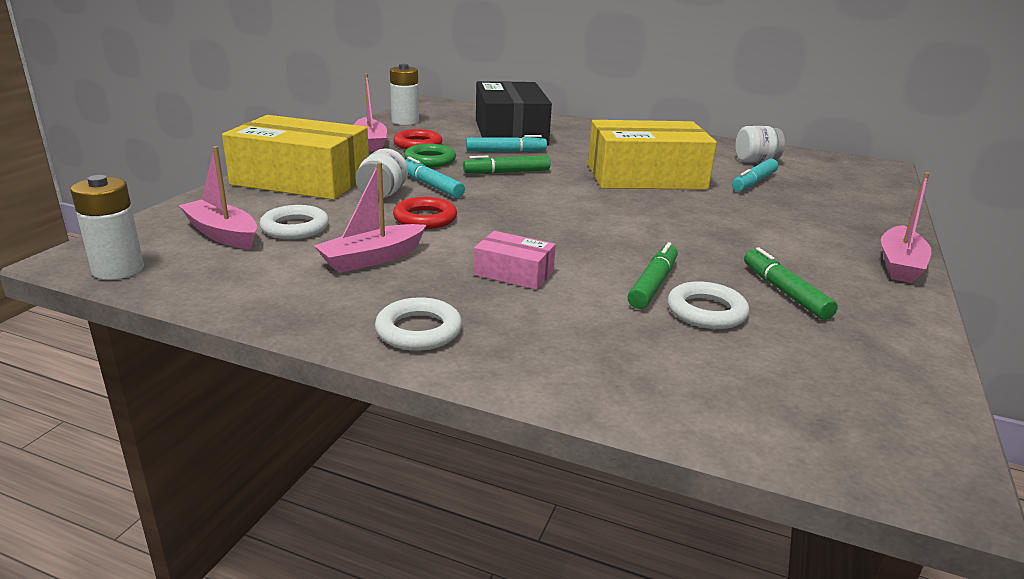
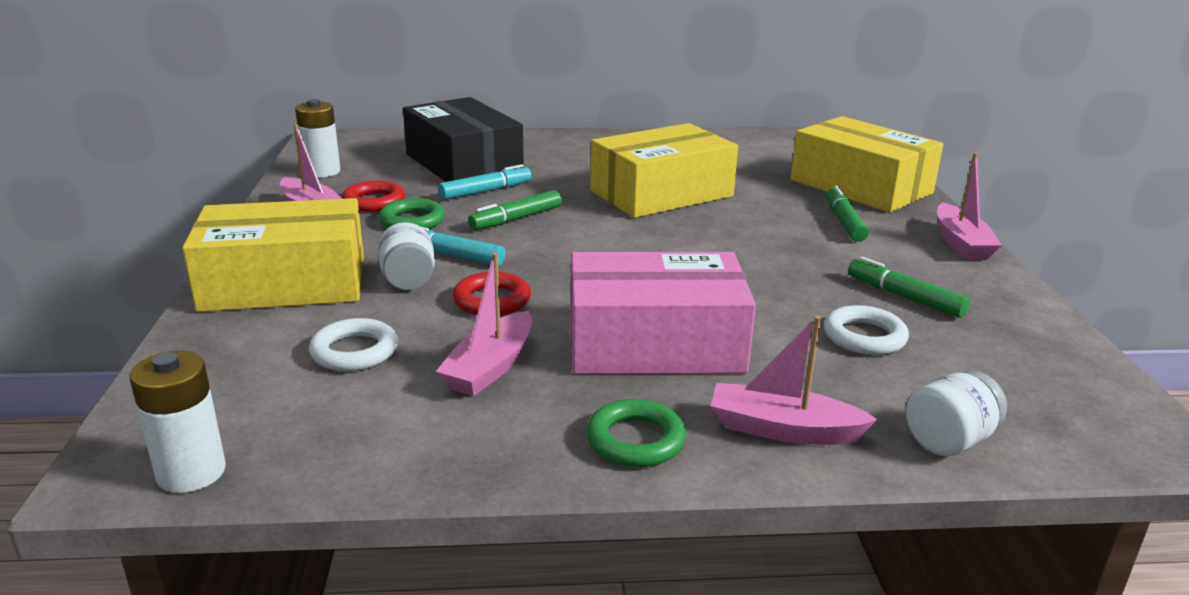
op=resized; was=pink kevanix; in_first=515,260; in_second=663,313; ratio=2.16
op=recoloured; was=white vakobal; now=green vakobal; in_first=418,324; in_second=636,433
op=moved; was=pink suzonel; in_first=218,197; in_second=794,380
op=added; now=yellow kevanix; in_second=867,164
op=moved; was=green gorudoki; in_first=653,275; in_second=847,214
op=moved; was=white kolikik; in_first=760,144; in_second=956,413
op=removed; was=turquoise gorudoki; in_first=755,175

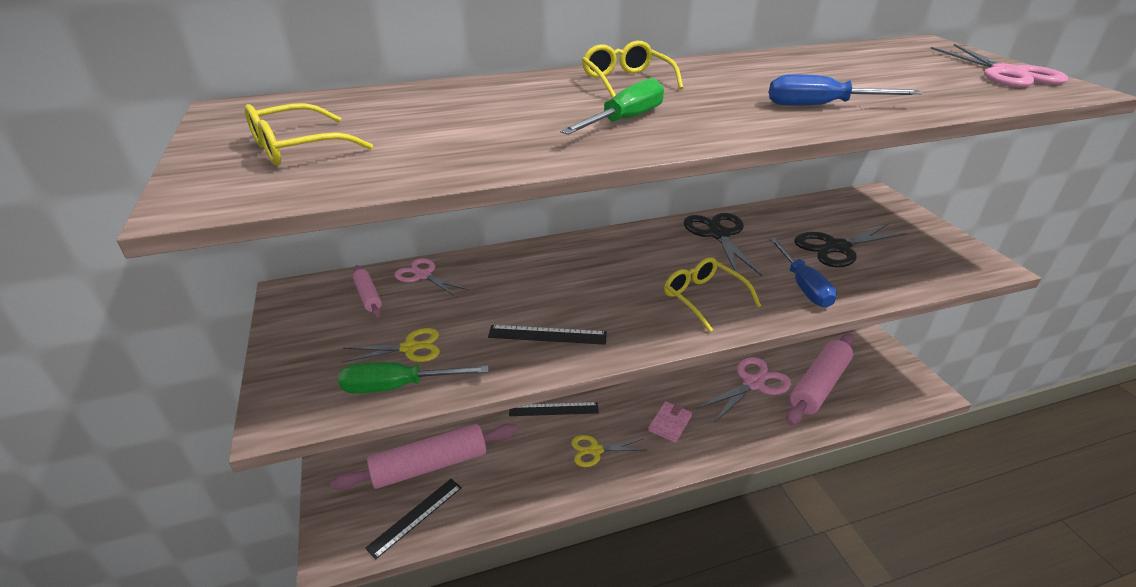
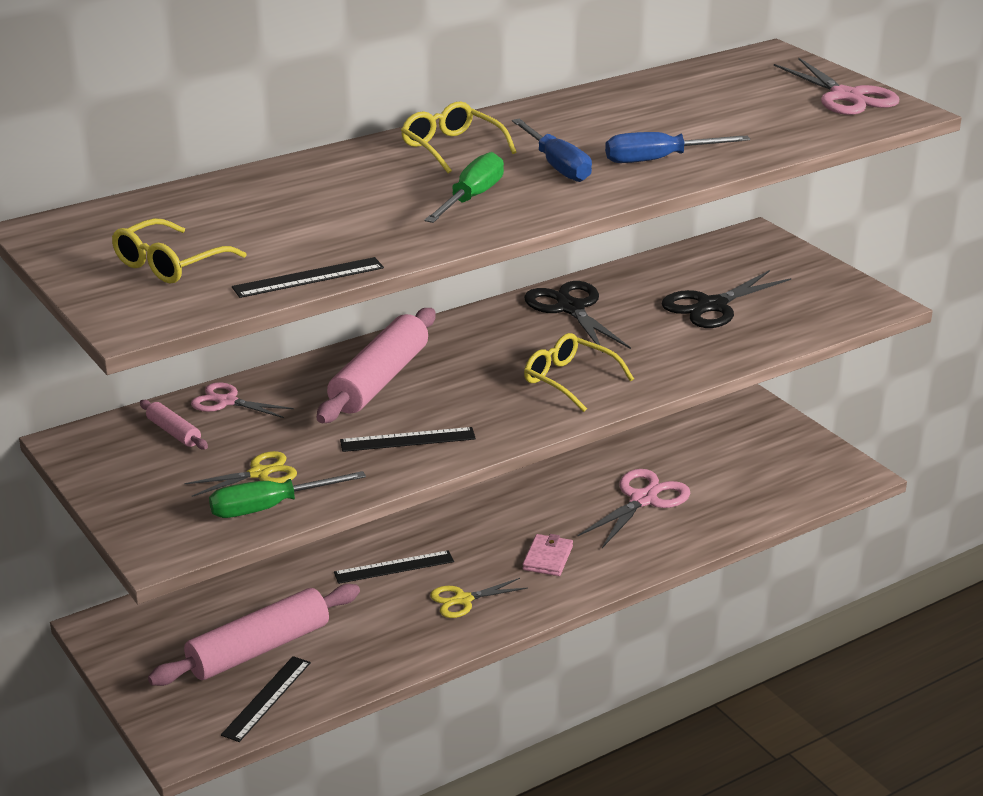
op=added; now=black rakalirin; in_second=308,277
op=moved; was=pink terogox; in_first=820,379; in_second=376,365
op=moved; was=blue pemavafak; in_first=803,272; in_second=552,150

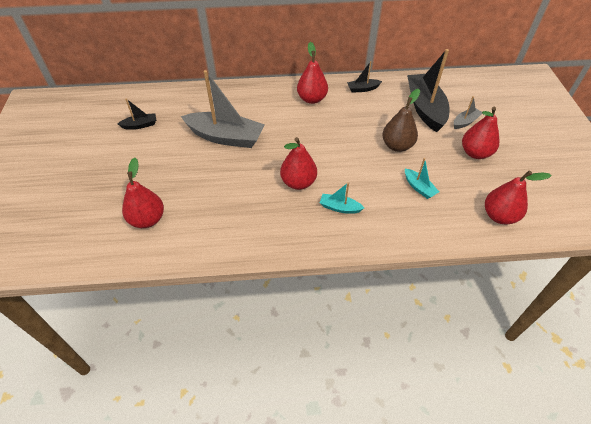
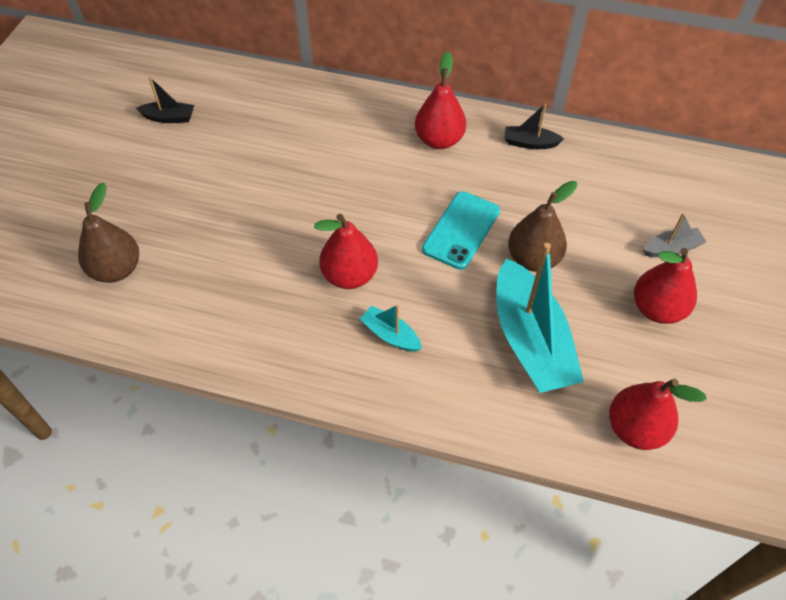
op=recoloured; was=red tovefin; now=brown tovefin; in_first=143,193; in_second=108,233
op=added; now=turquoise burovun; in_second=461,230
op=resized; was=turquoise suzonel; in_first=422,178; in_second=540,318; ratio=2.18
op=removed; was=grey suzonel; in_first=223,109
op=removed; was=black suzonel; in_first=428,90

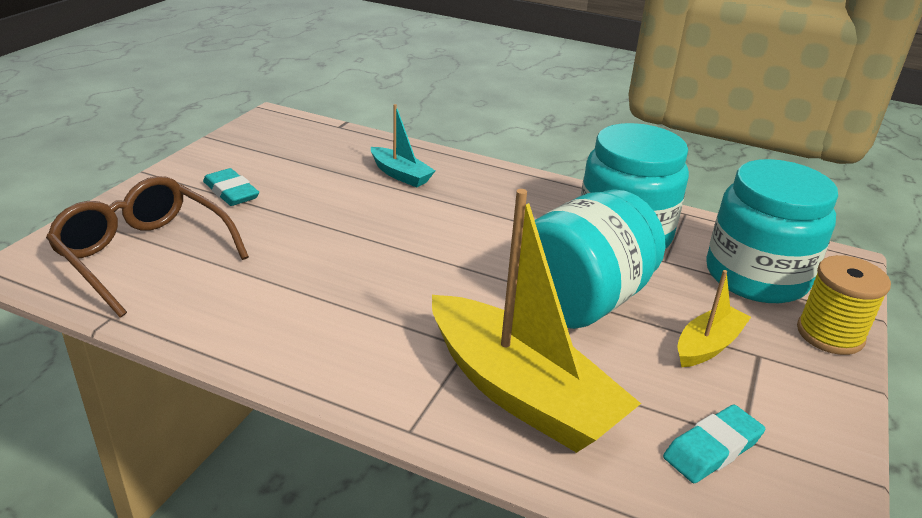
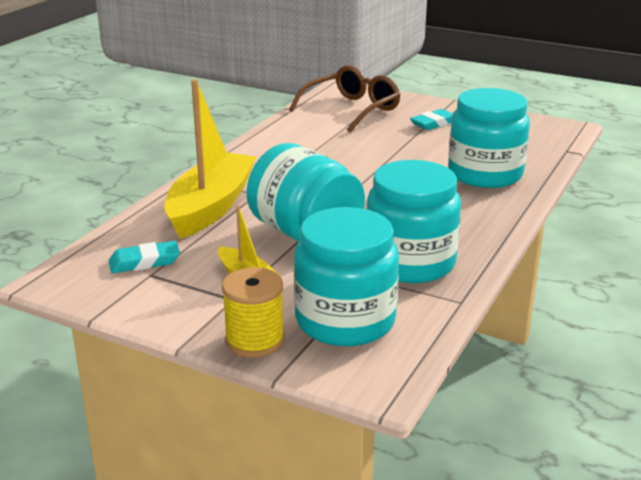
op=turned; was=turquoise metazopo; in_first=714,444; in_second=144,257; clockwise=-75
op=turned; was=yellow suzonel; in_first=536,321; in_second=210,159; clockwise=150
op=replaced; was=turquoise suzonel; now=turquoise kolikik; in_first=403,145; in_second=489,138

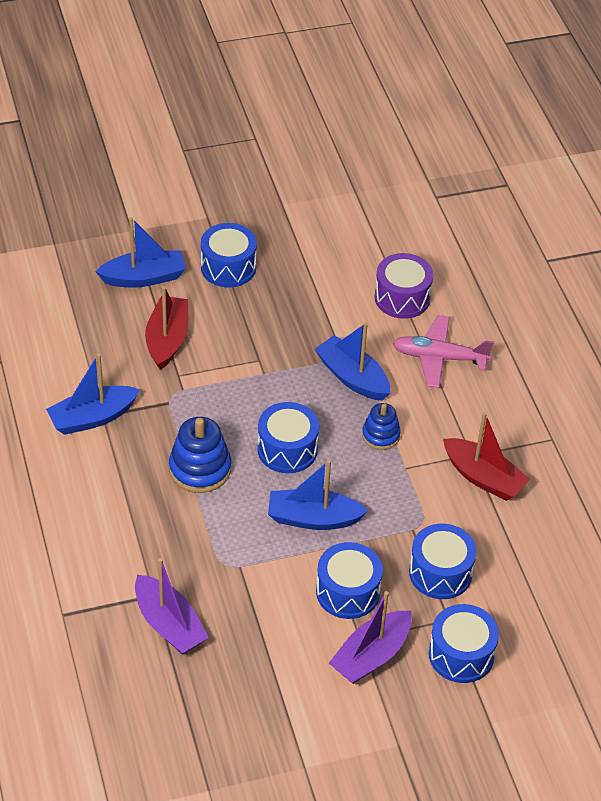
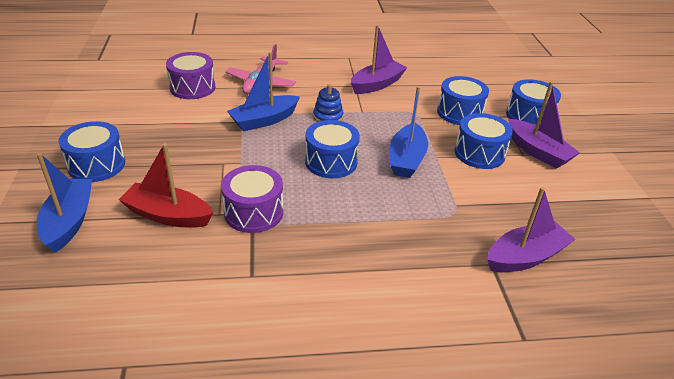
op=added; now=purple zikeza; in_second=252,199
op=recoloured; was=red suzonel; now=purple suzonel; in_first=486,456; in_second=379,59
op=removed; was=blue suzonel; in_first=93,394
op=removed; was=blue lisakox; in_first=200,455

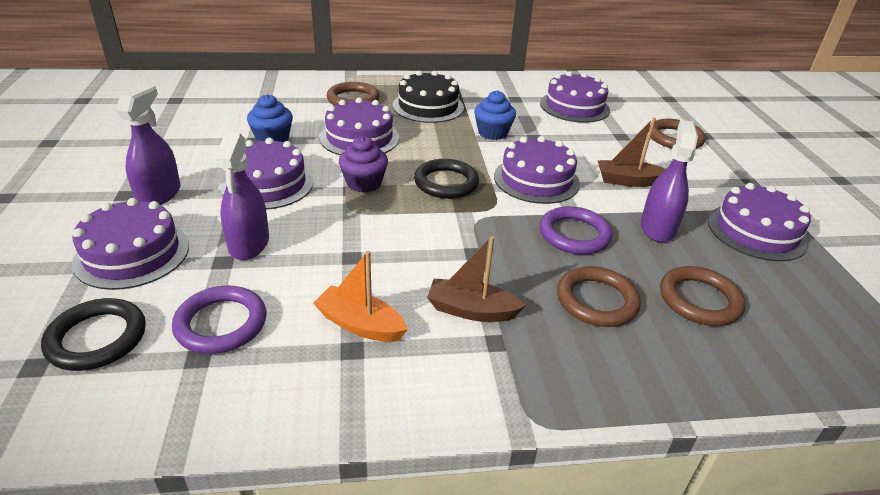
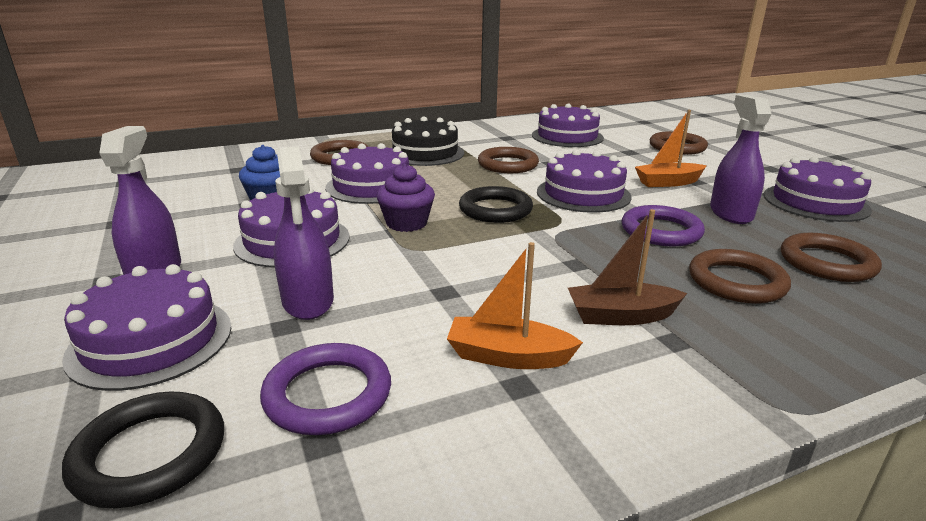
op=replaced; was=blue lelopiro; now=brown vakobal; in_first=495,115; in_second=508,160
op=recoloured; was=brown suzonel; now=orange suzonel; in_first=631,152; in_second=671,148

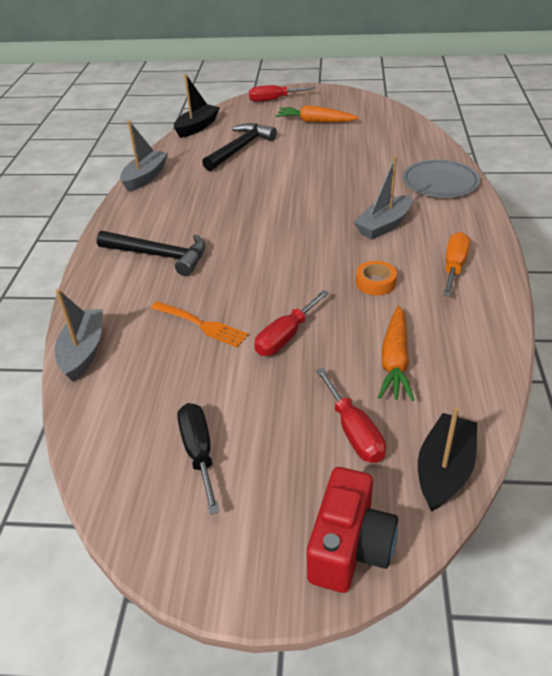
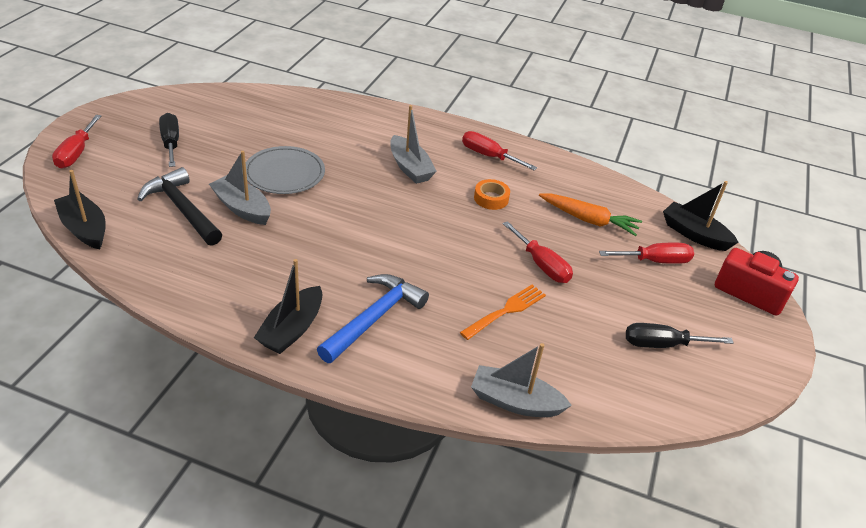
op=replaced; was=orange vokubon; now=black pemavafak; in_first=317,113; in_second=169,140
op=moved; was=grey suzonel; in_first=144,156; in_second=240,188
op=moved; was=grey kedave; in_first=441,178; in_second=285,170
op=added; now=black suzonel; in_second=288,306
op=recoloured; was=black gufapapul; now=blue gufapapul; in_first=151,253; in_second=373,318
op=recoloured; was=orange pemavafak; now=red pemavafak; in_first=456,264; in_second=499,151

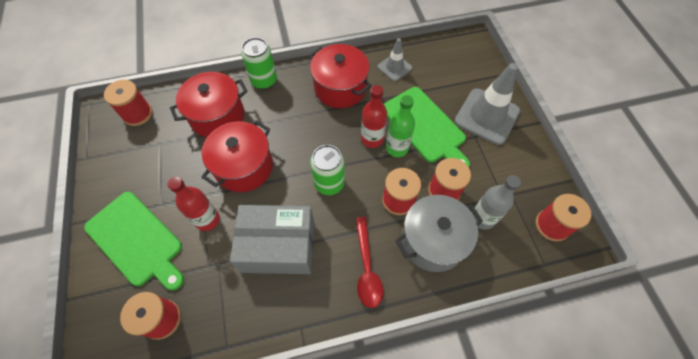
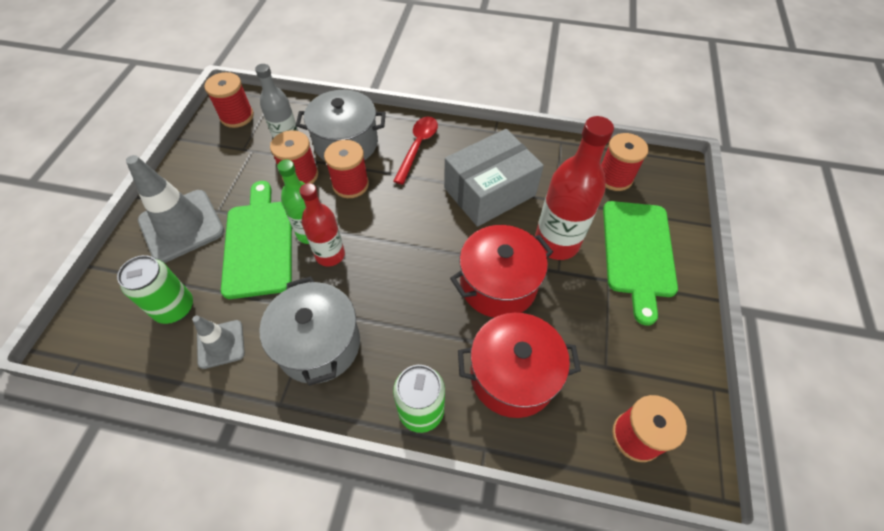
op=moved; was=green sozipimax; in_first=327,170; in_second=155,289
op=recoloured; was=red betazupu; now=grey betazupu; in_first=341,76; in_second=309,331
op=turned; was=grey kevanix; in_first=272,239; in_second=494,178; clockwise=-60
op=resized; was=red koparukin; in_first=194,204; in_second=574,188; ratio=1.55
op=turned; was=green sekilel; in_first=134,241; in_second=640,263; clockwise=-150

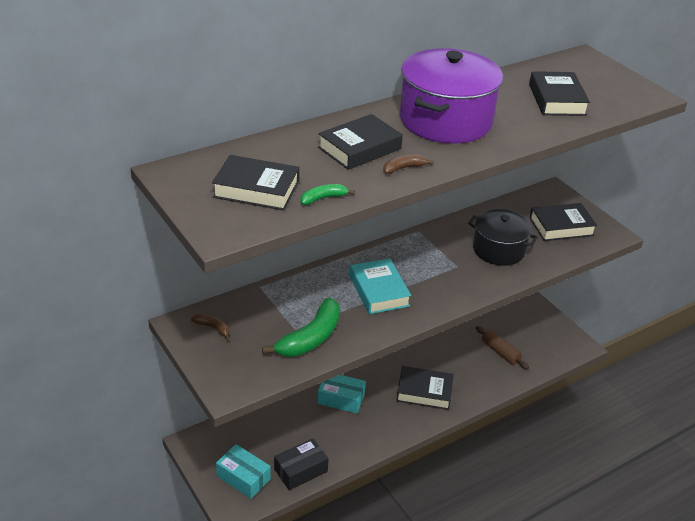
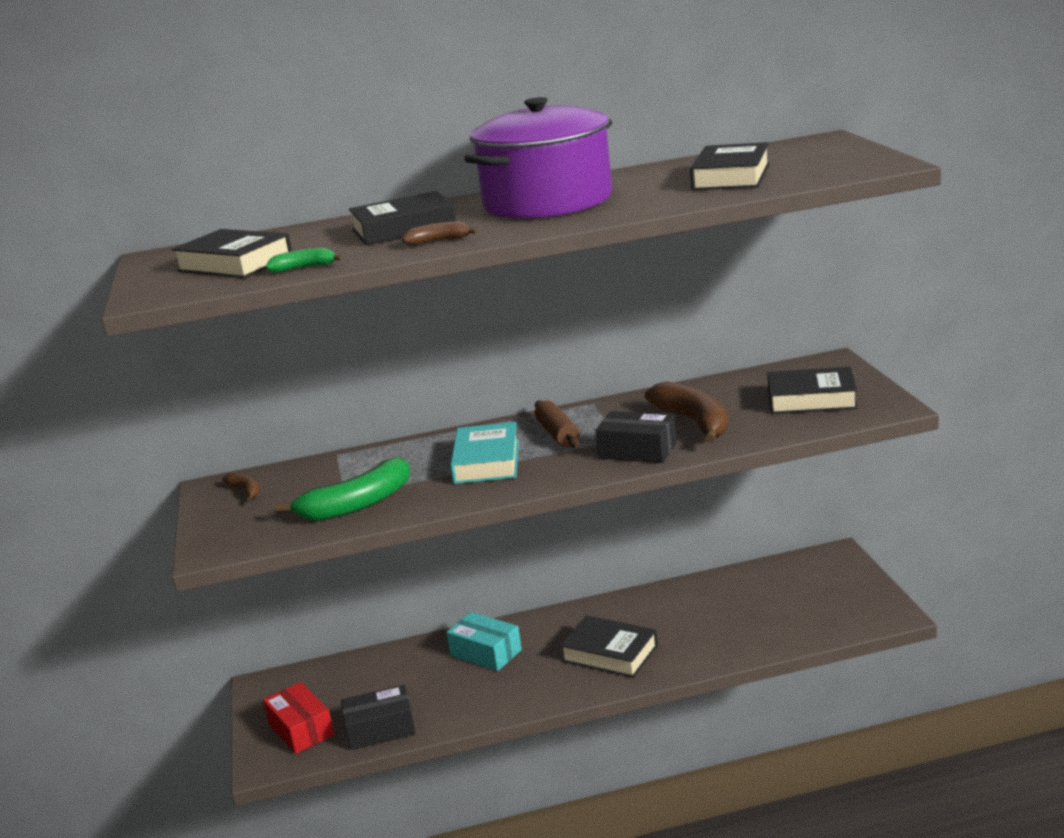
op=recoloured; was=turquoise kevanix; now=red kevanix; in_first=243,471; in_second=298,718
op=moved; was=brown terogox; in_first=502,347; in_second=557,424
op=added; now=black kevanix; in_second=636,437
op=replaced; was=black betazupu; now=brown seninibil; in_first=503,237; in_second=686,412

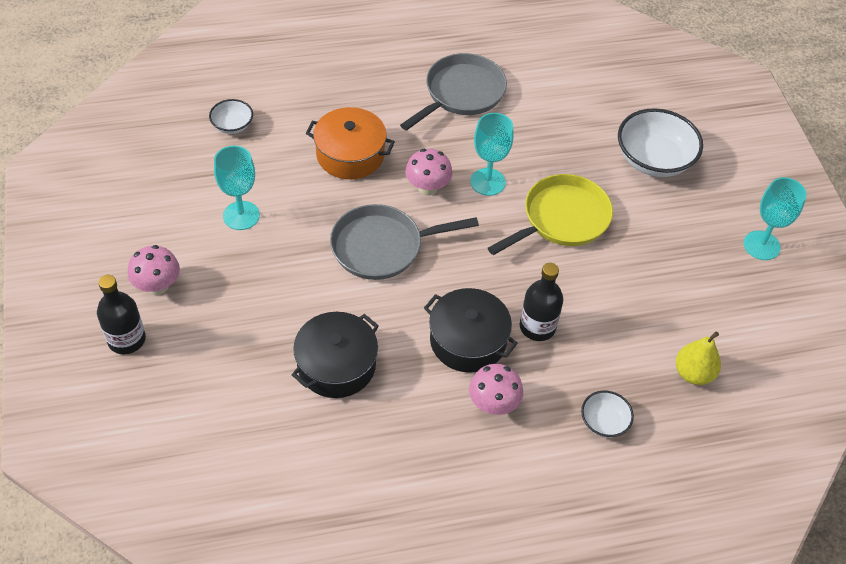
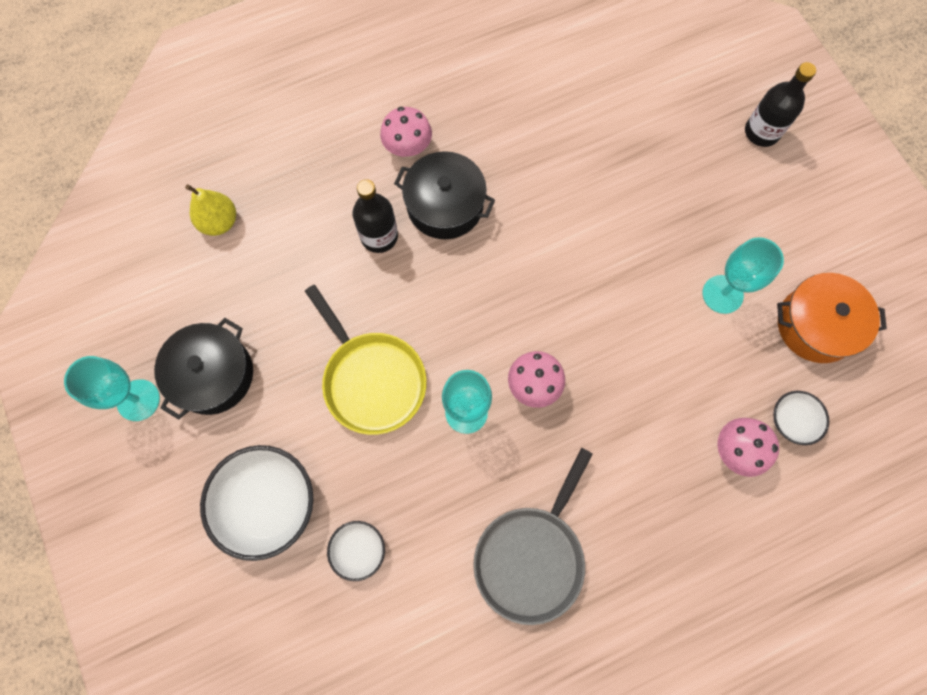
op=moved; was=black betazupu; in_first=335,355; in_second=203,369
op=turned; was=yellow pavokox; in_first=550,214; in_second=366,360; clockwise=-75
op=moved; was=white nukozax; in_first=607,414; in_second=356,551
op=moved; was=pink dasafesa; in_first=154,270; in_second=748,447
op=moved; was=orange betazupu; in_first=350,143; in_second=832,318
op=removed; was=grey pavokox; in_first=404,242

